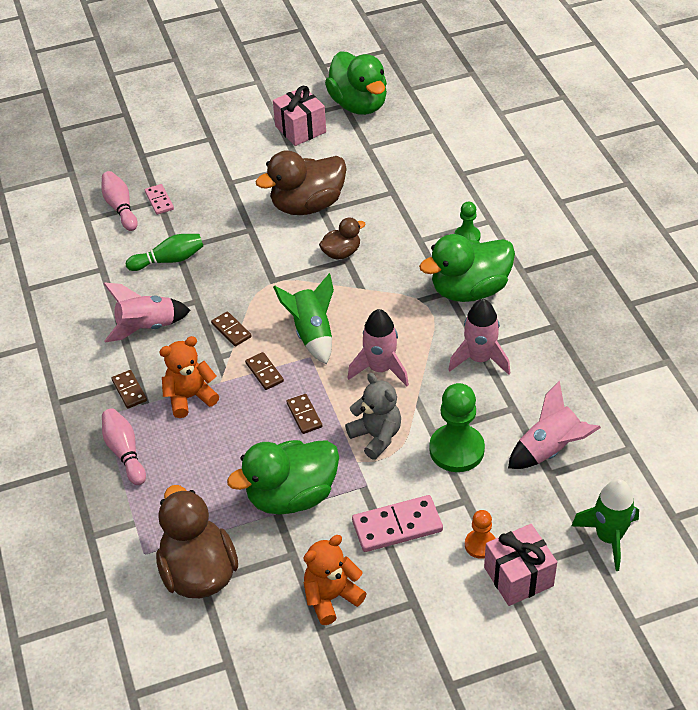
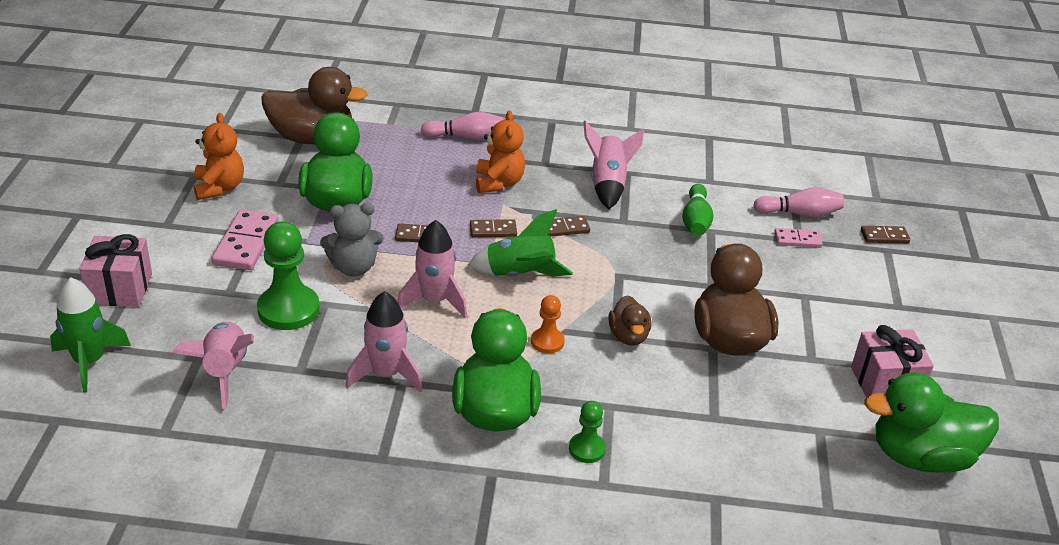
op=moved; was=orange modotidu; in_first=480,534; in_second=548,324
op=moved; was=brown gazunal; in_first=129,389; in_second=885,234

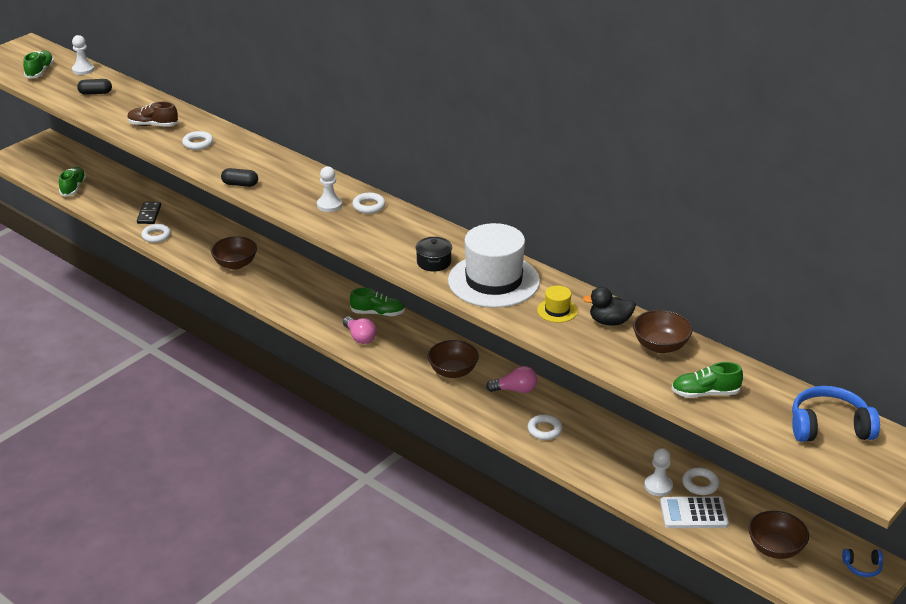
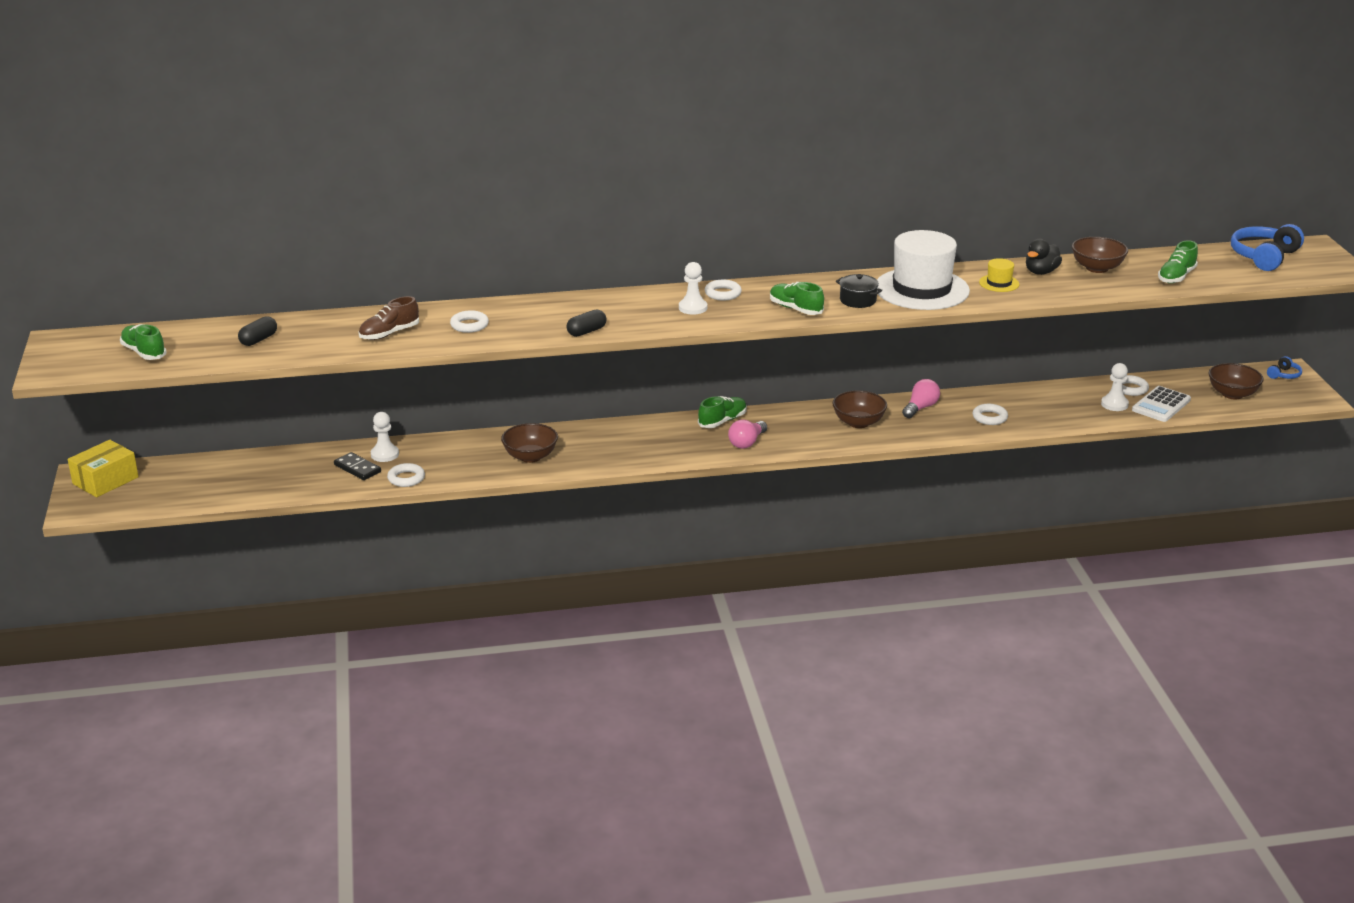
op=added; now=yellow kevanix; in_second=103,468
op=moved; was=white modotidu; in_first=83,55; in_second=385,437
op=turned; was=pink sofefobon; in_first=360,330; in_second=747,434; clockwise=120
op=moved; was=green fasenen; in_first=72,182; in_second=797,298

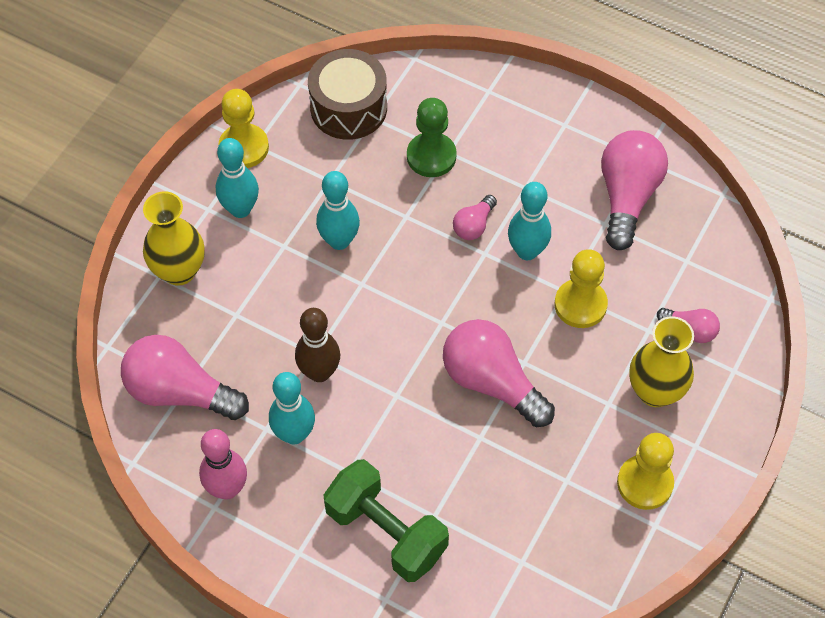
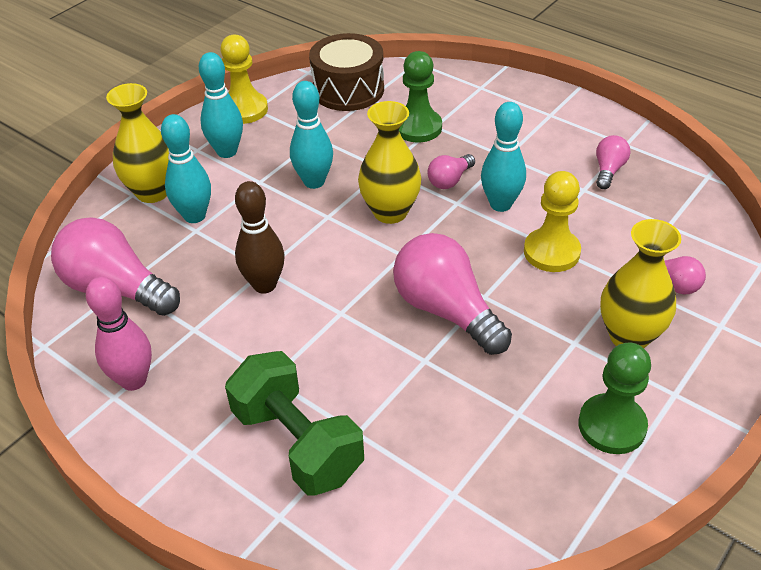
op=moved; was=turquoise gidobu; in_first=292,408; in_second=186,168
op=added; now=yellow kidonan; in_second=389,162
op=recoloured; was=yellow modotidu; now=green modotidu; in_first=645,471; in_second=614,398
op=resized; was=pink sofefobon; in_first=634,190; in_second=613,162; ratio=0.5

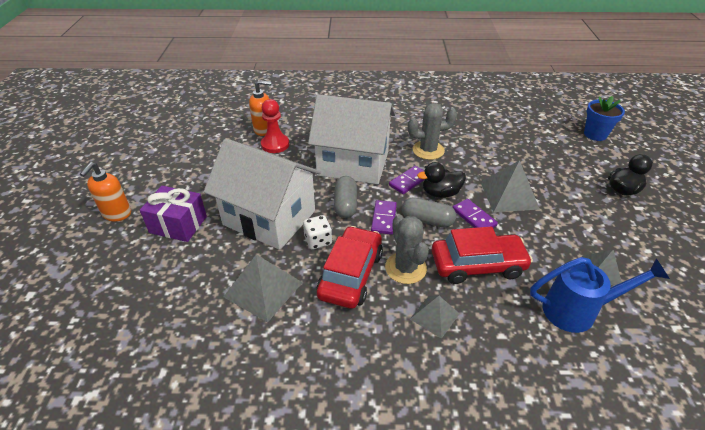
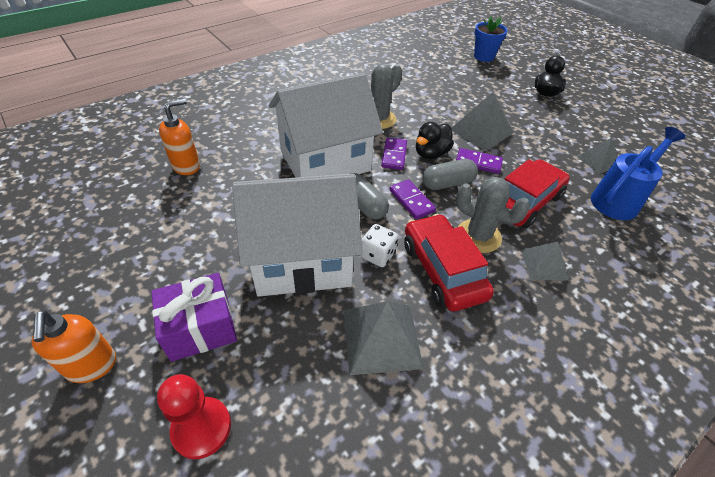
op=moved; was=red modotidu; in_first=275,126; in_second=194,416

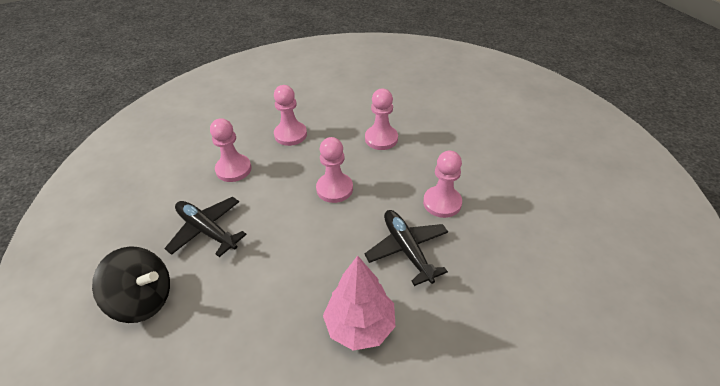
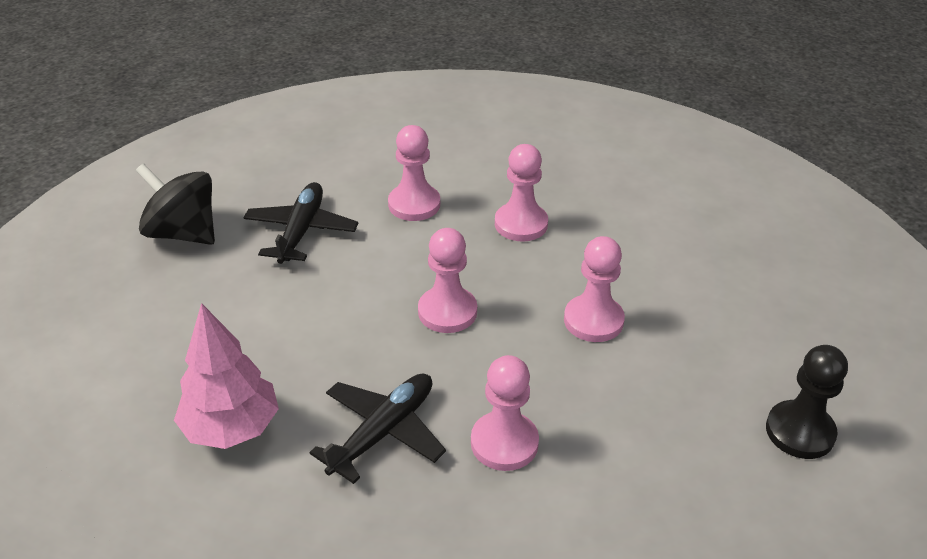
op=turned; was=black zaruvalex; in_first=131,284; in_second=175,204; clockwise=135
op=added; now=black modotidu; in_second=807,402

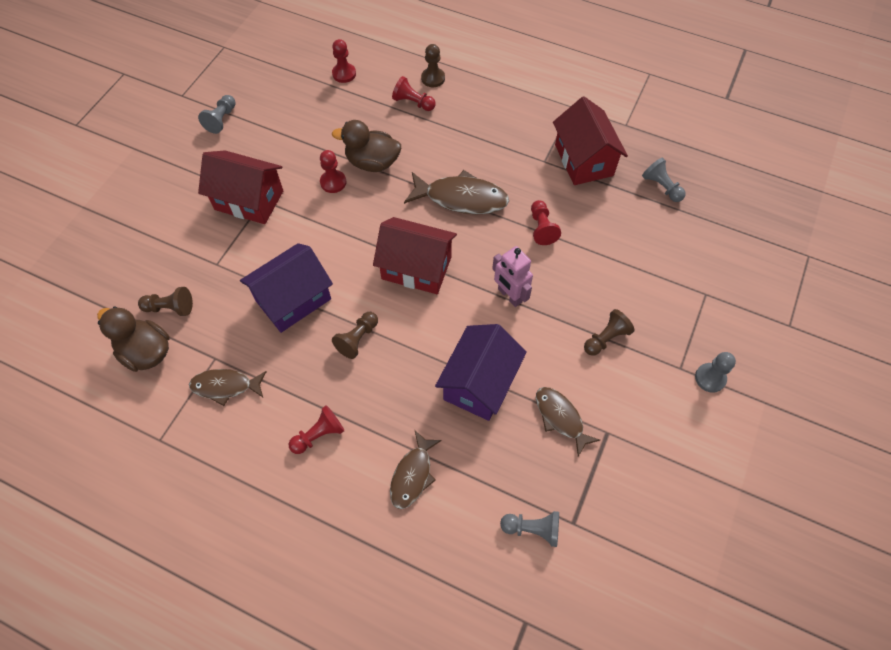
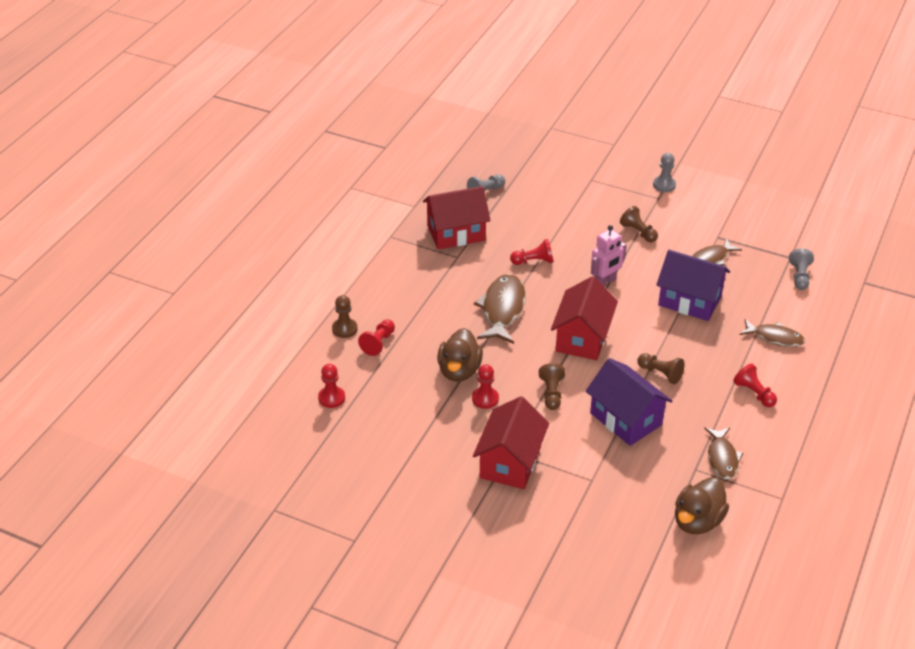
op=moved; was=brown modotidu; in_first=165,301; in_second=552,386
op=removed; was=grey modotidu; in_first=217,114

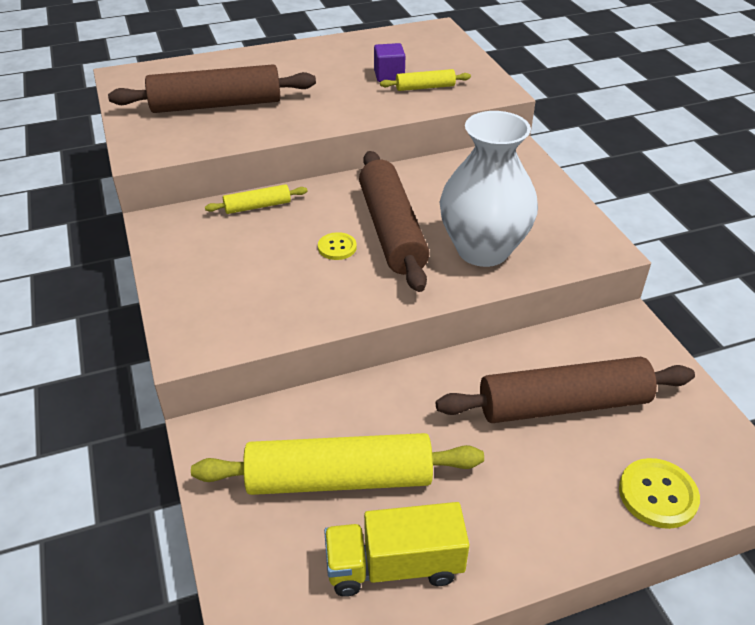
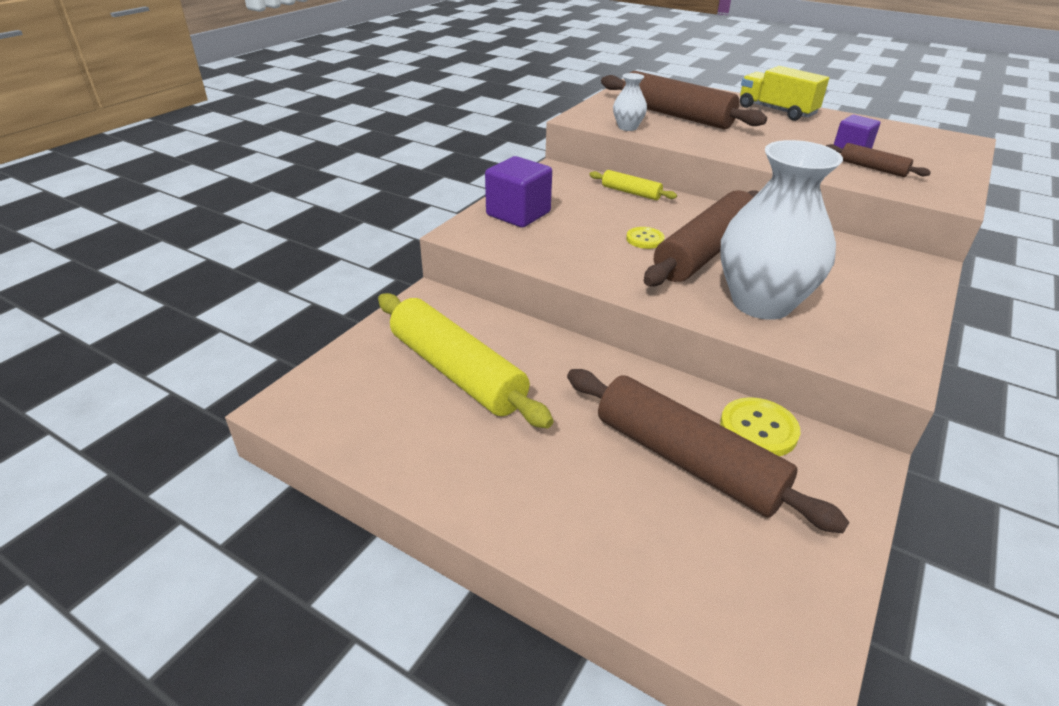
op=added; now=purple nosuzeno; in_second=518,192
op=added; now=white kidonan; in_second=630,102
op=moved; was=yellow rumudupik; in_first=659,493; in_second=760,426
op=moved; was=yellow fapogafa; in_first=396,549; in_second=784,93
op=recoloured; was=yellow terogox; now=brown terogox; in_first=425,80; in_second=878,160

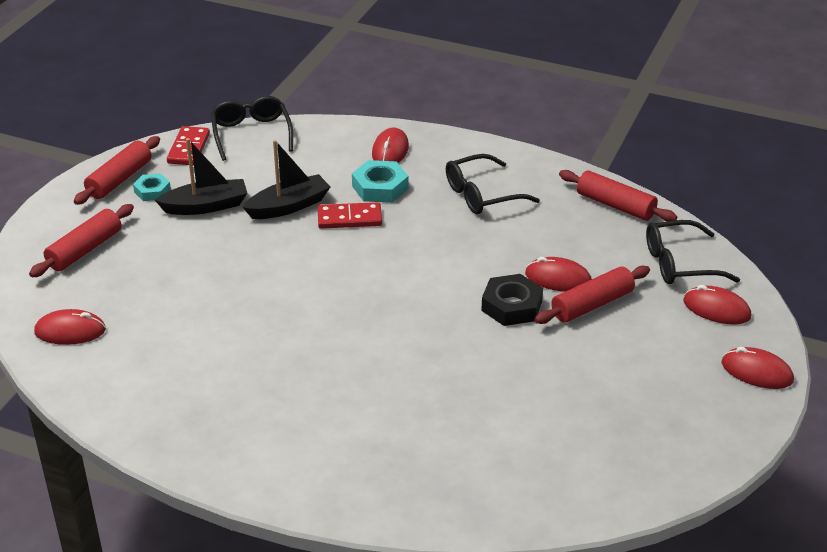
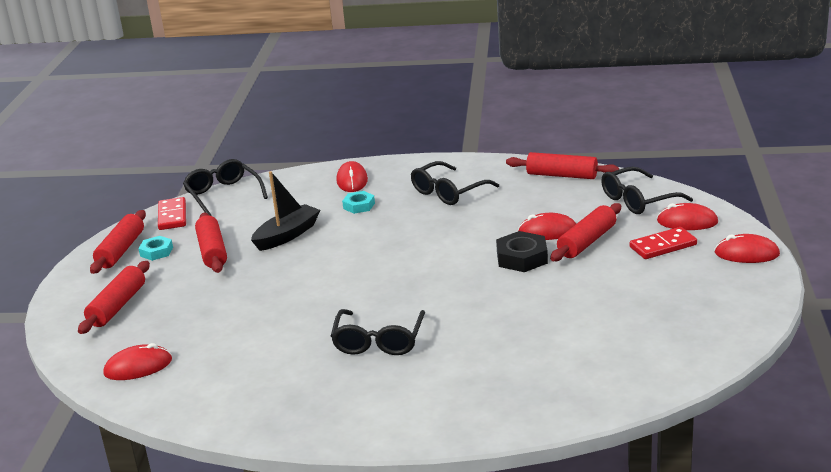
op=replaced; was=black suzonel; now=red terogox; in_first=201,176; in_second=211,243
op=added; now=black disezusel; in_second=378,332
op=resized; was=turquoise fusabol; in_first=380,181; in_second=358,202; ratio=0.64
op=moved; was=red gazunal; in_first=350,215; in_second=663,243

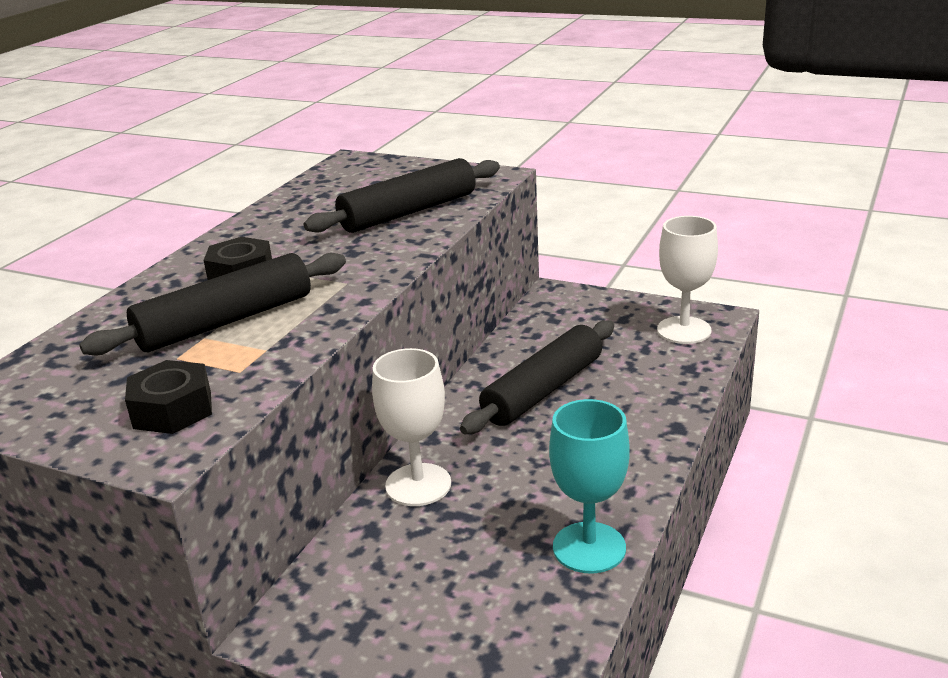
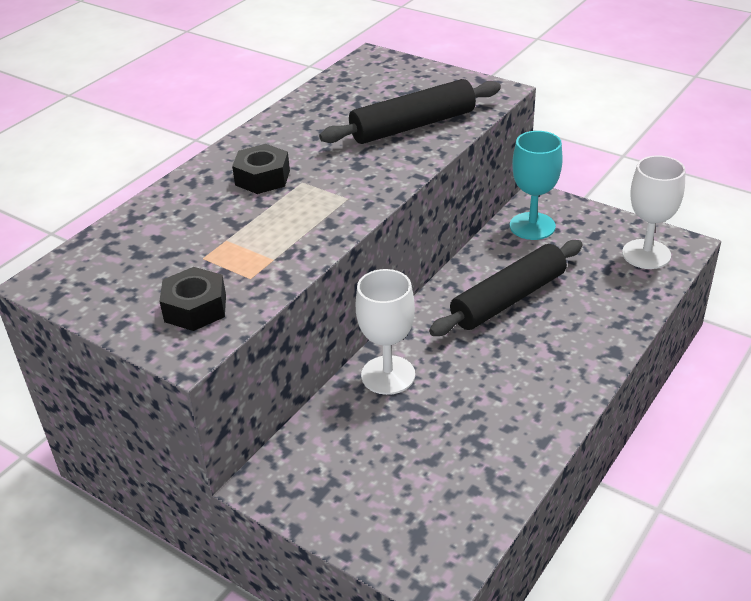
op=moved; was=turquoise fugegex; in_first=589,486; in_second=536,185
op=removed; was=black terogox; in_first=212,304

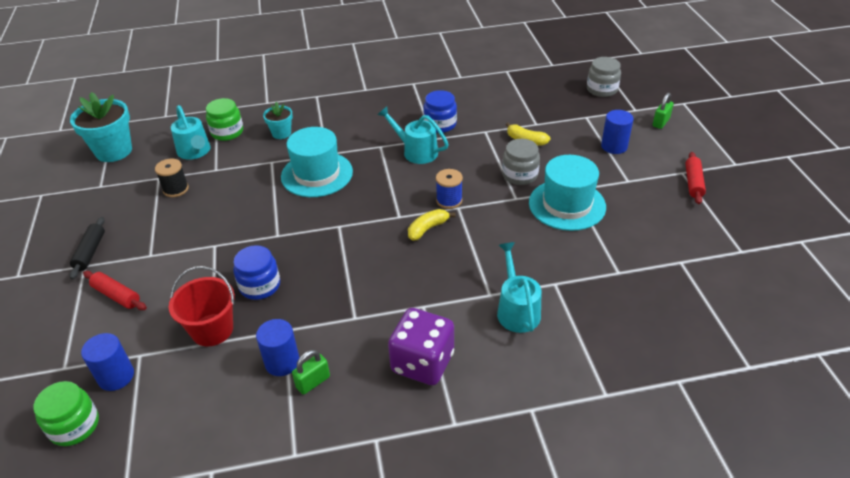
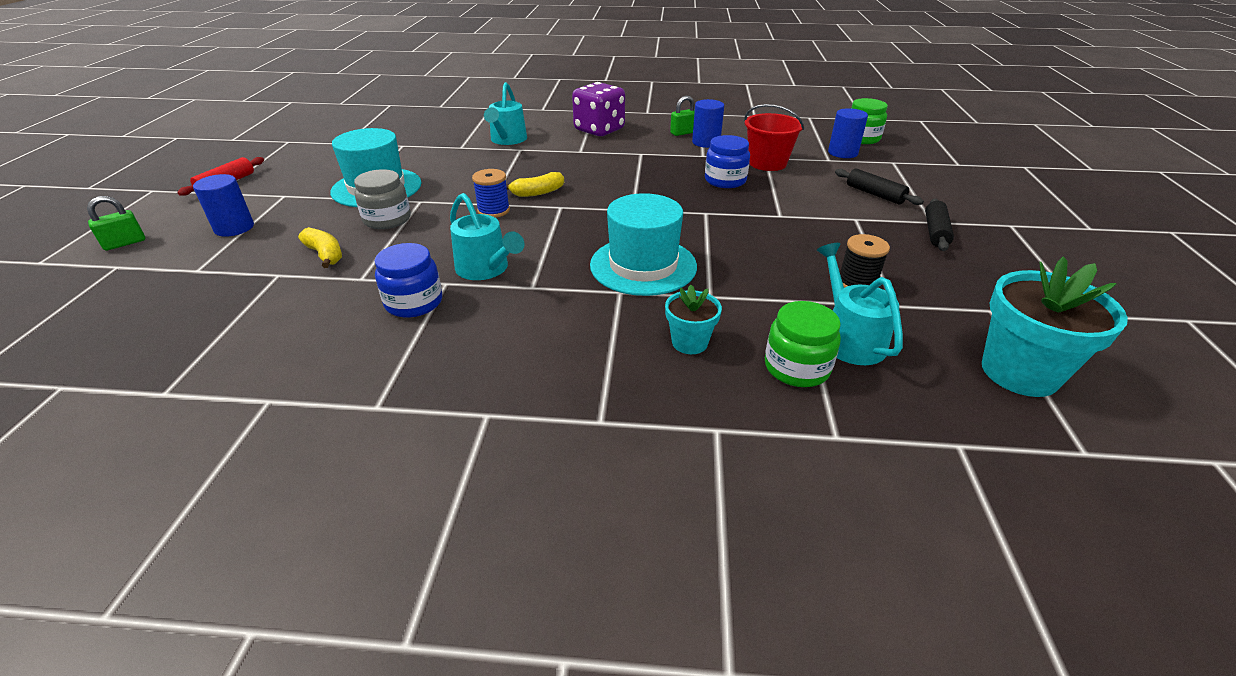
op=recoloured; was=red terogox; now=black terogox; in_first=115,290; in_second=879,186
op=removed; was=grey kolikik; in_first=604,77

